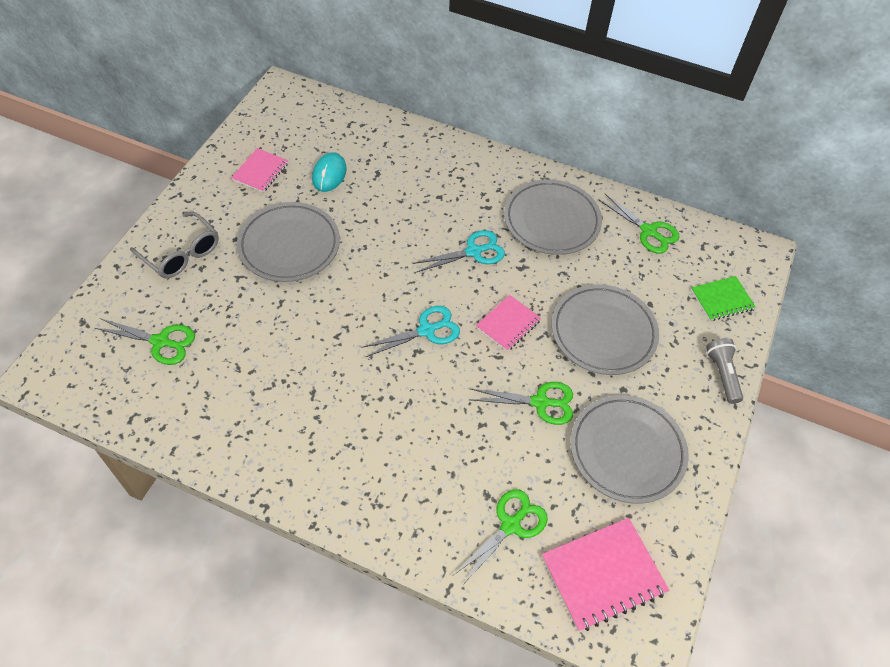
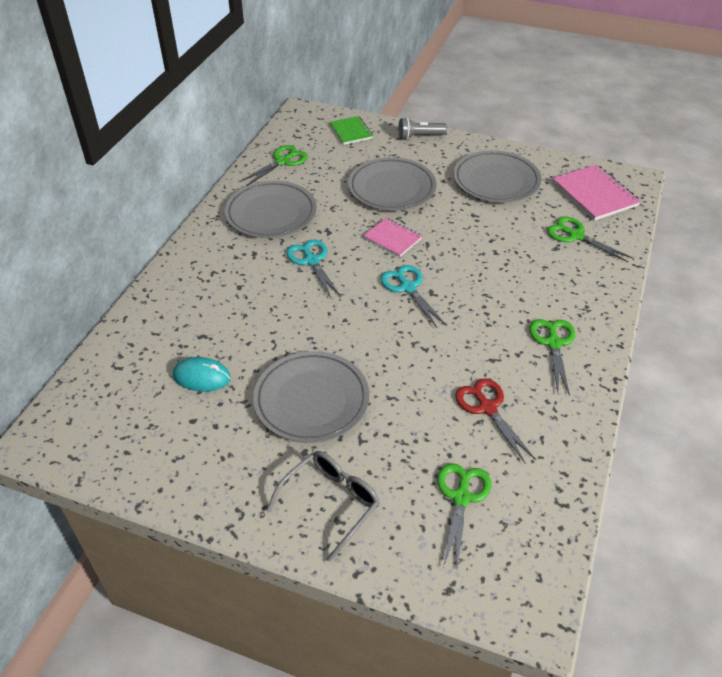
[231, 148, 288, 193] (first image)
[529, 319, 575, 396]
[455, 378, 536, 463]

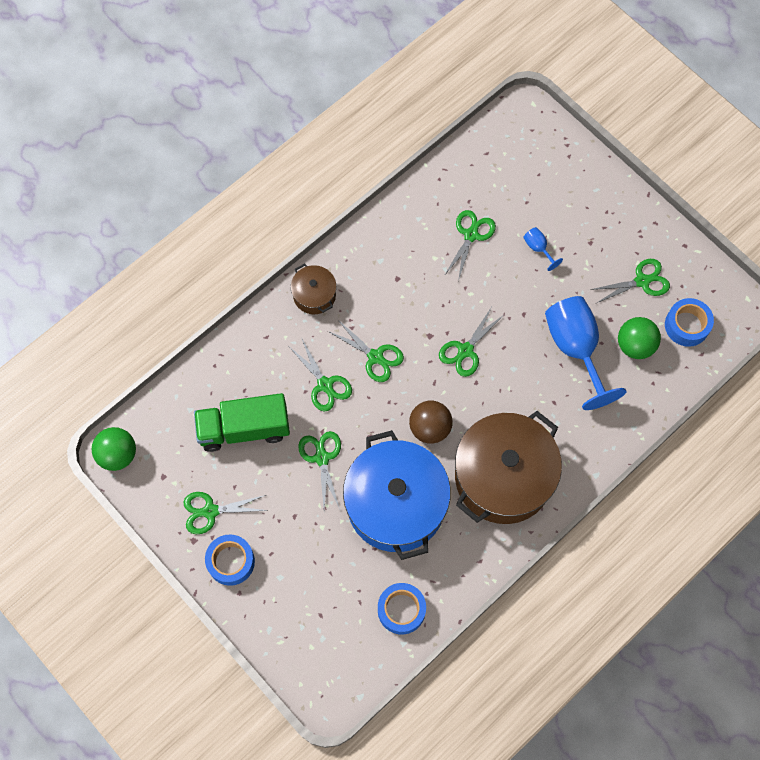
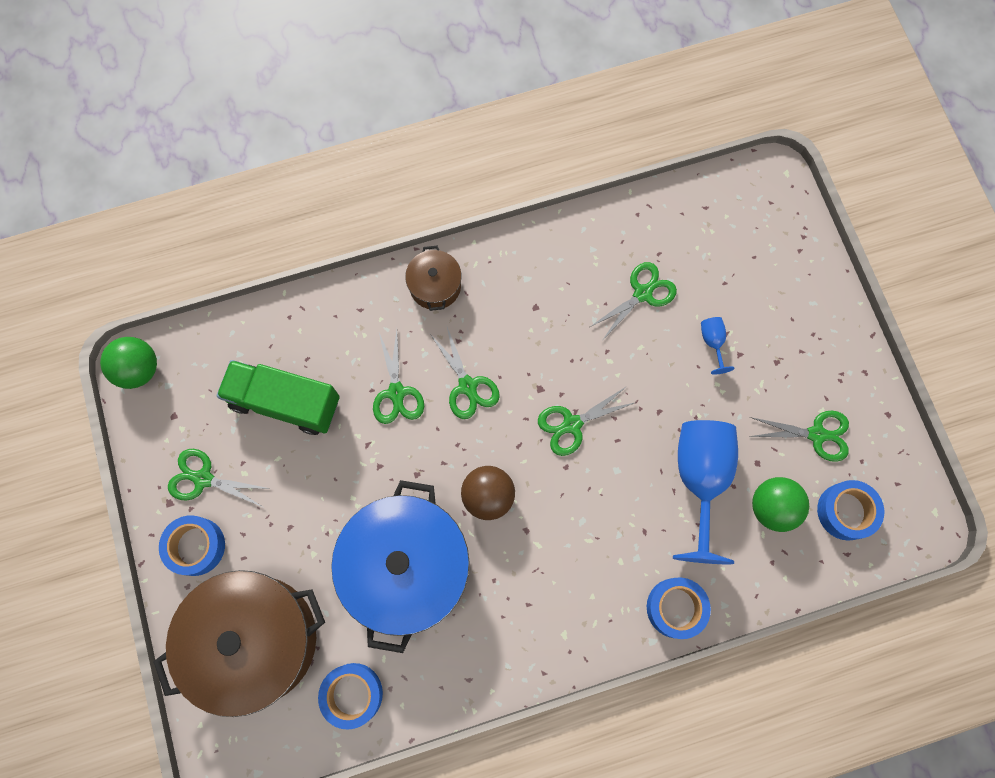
[298, 431, 341, 509] (first image)
[153, 570, 325, 717]
[647, 577, 711, 639]

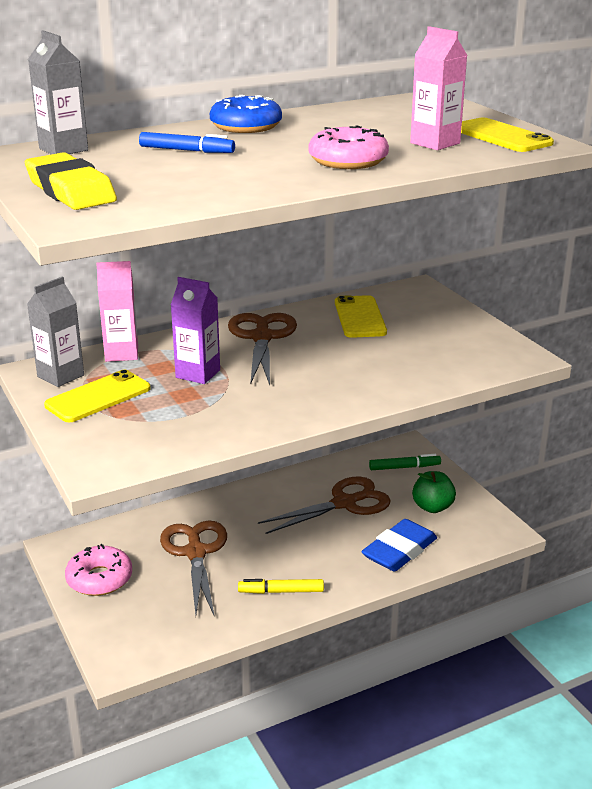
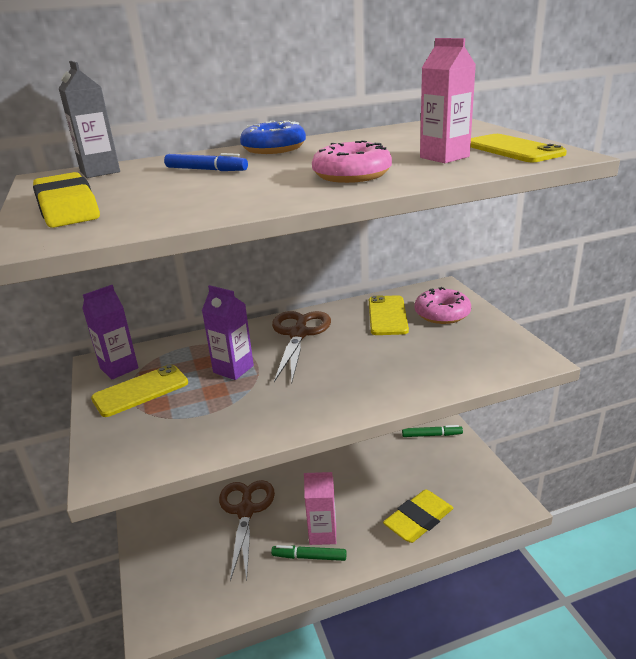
[82, 285, 138, 379]
[415, 287, 471, 324]
[304, 472, 336, 545]
[271, 545, 346, 561]
[258, 476, 391, 534] (first image)
[383, 489, 453, 543]
[412, 471, 456, 513] (first image)

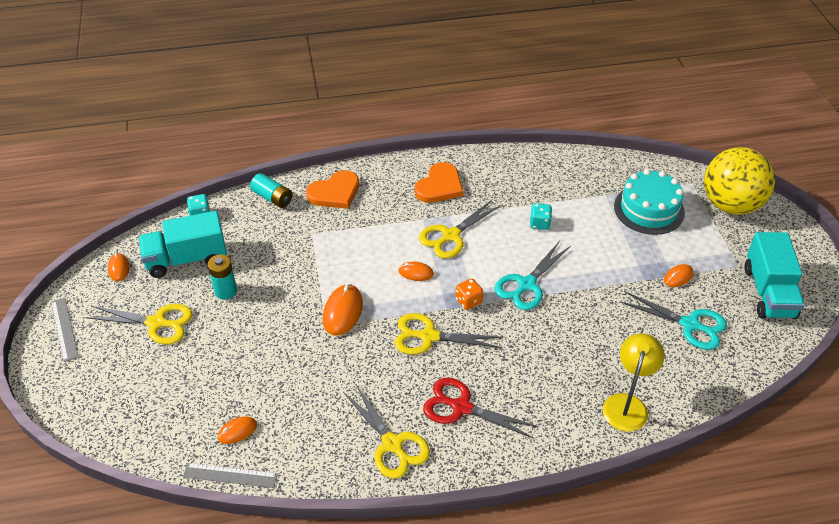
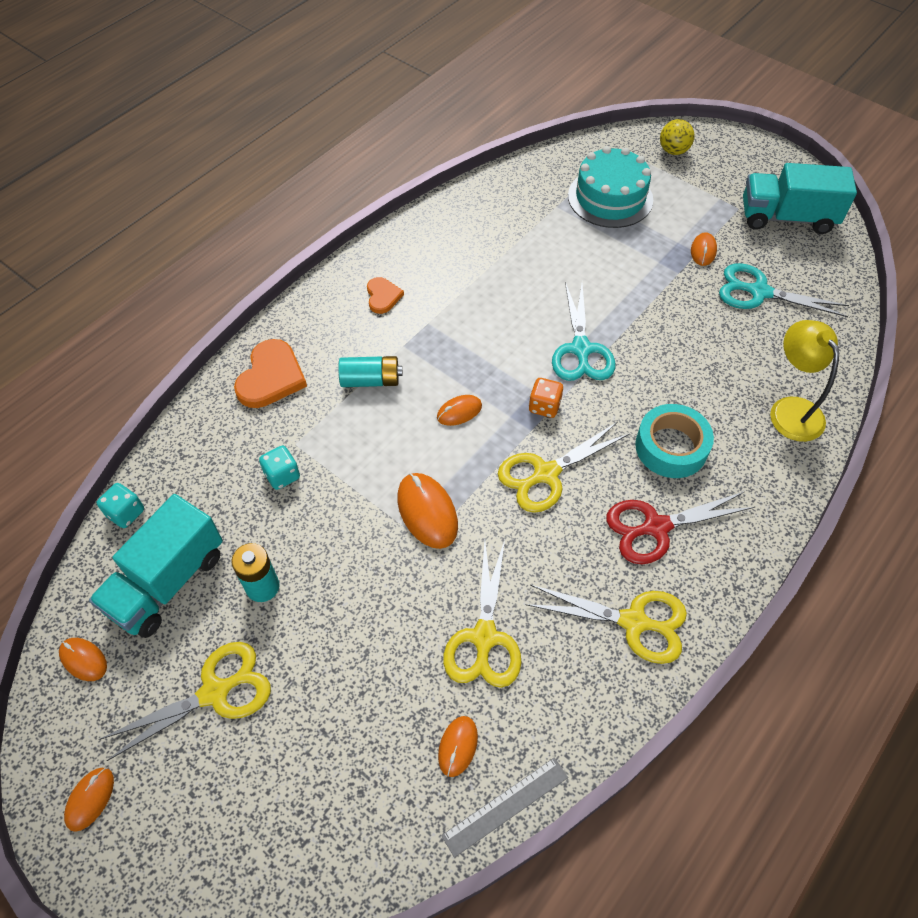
[64, 768, 114, 832]
[338, 356, 402, 387]
[367, 277, 404, 314]
[443, 540, 522, 688]
[259, 446, 300, 490]
[719, 263, 849, 317]
[660, 119, 694, 155]
[743, 163, 857, 234]
[635, 404, 714, 478]

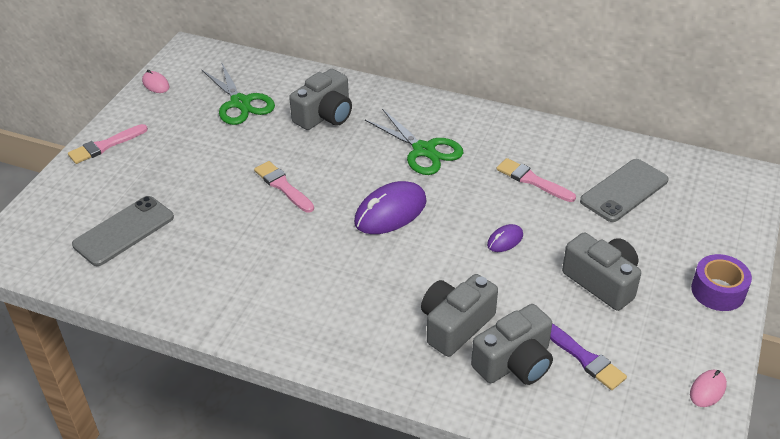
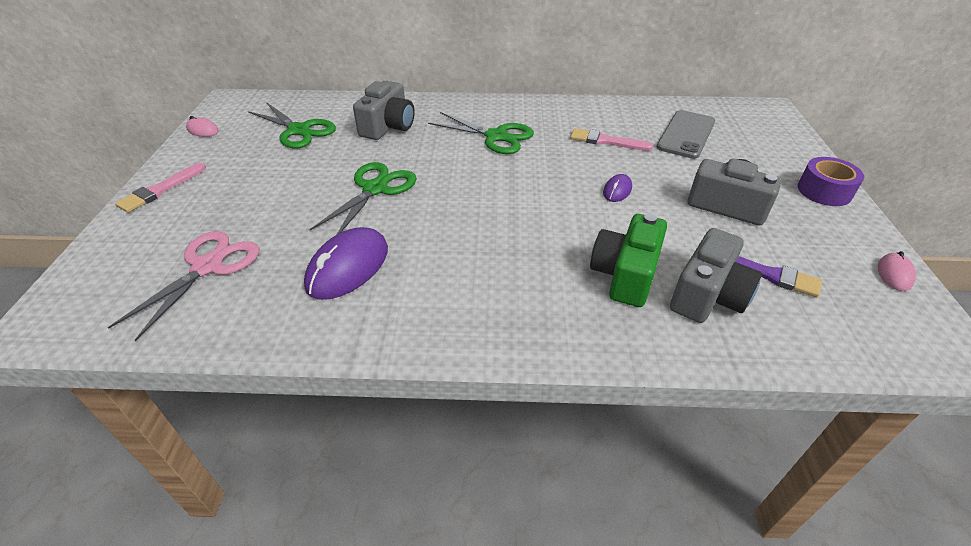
[108, 231, 260, 341]
[310, 162, 417, 235]
[304, 227, 388, 300]
[590, 213, 667, 307]

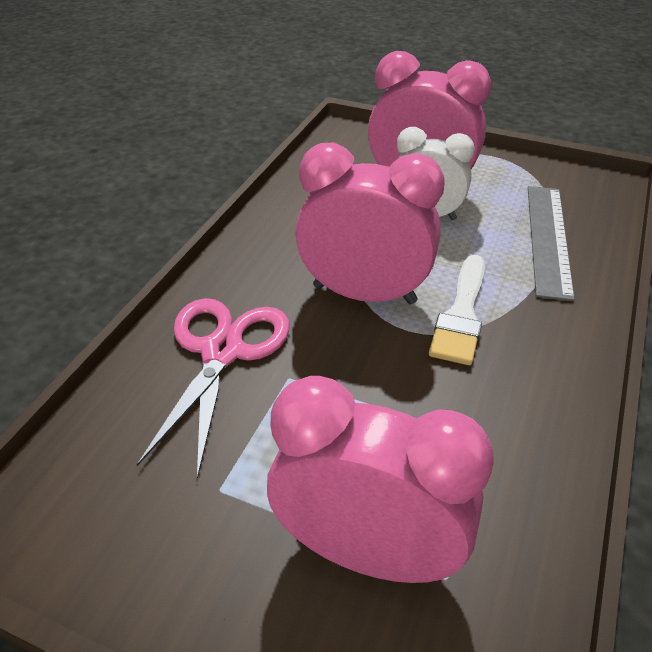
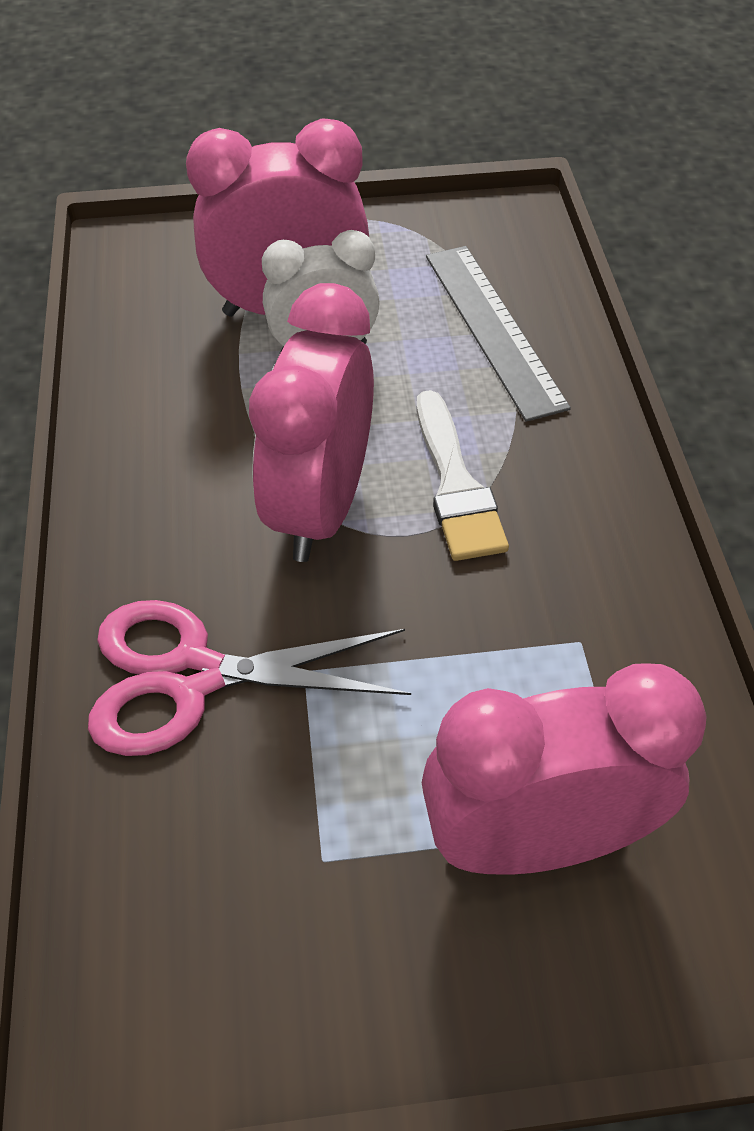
[88, 600, 411, 756]
[249, 283, 374, 562]

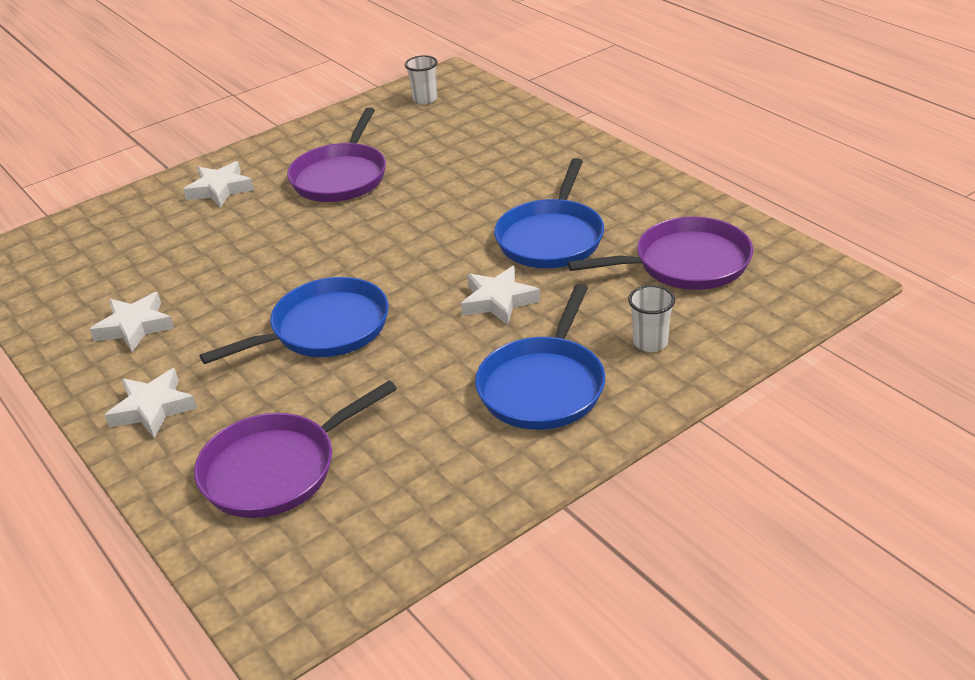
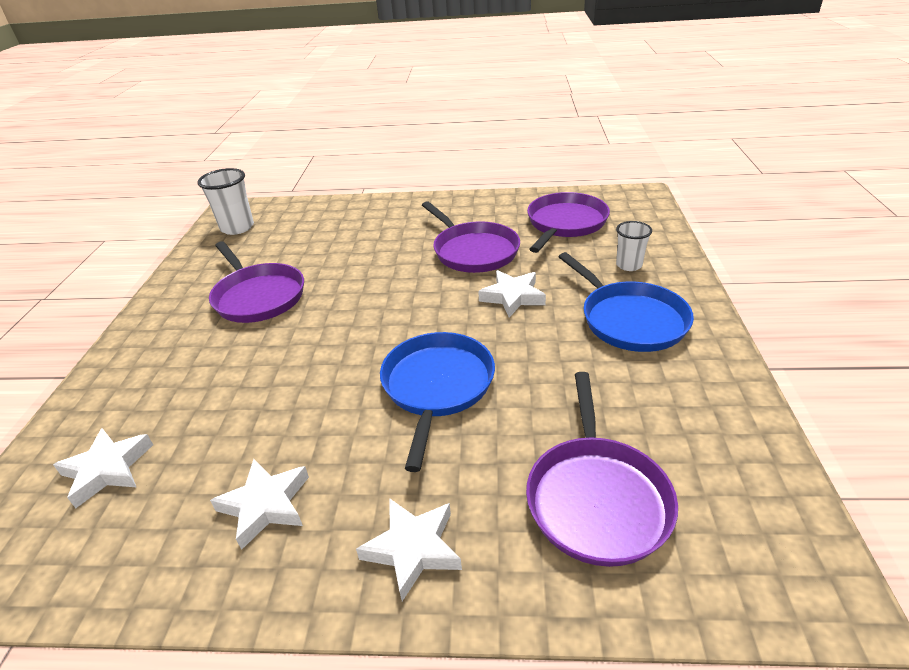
[53, 428, 153, 508]
[197, 168, 254, 235]
[422, 201, 520, 273]

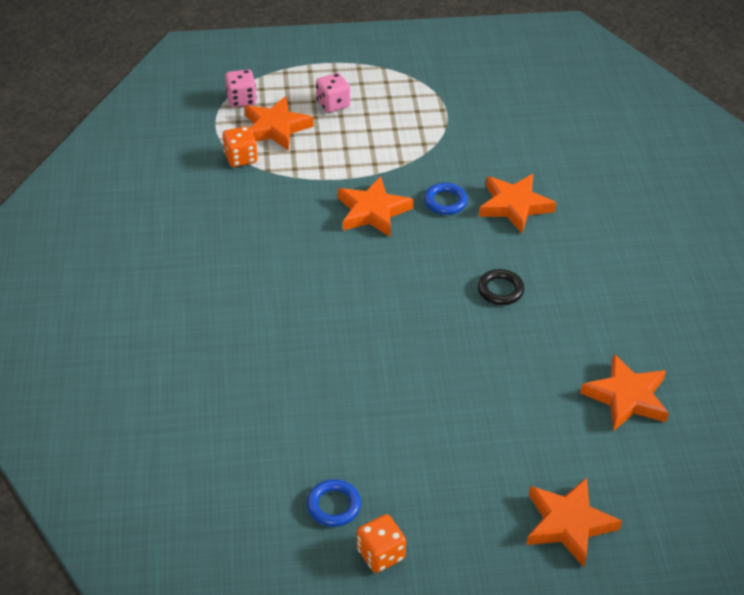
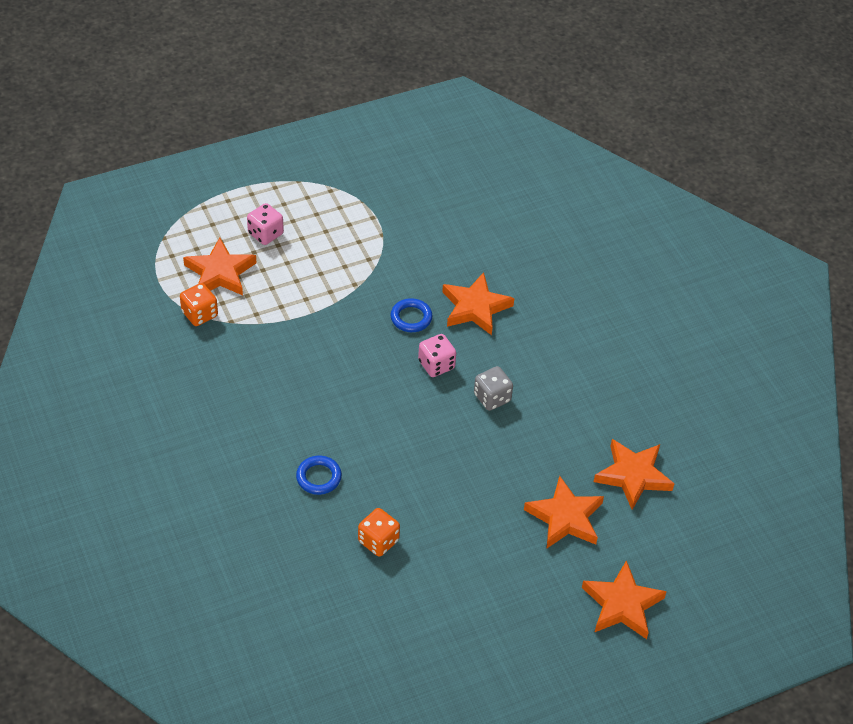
[418, 334, 456, 377]
[296, 456, 342, 495]
[524, 476, 604, 548]
[358, 508, 400, 557]
[474, 366, 513, 411]

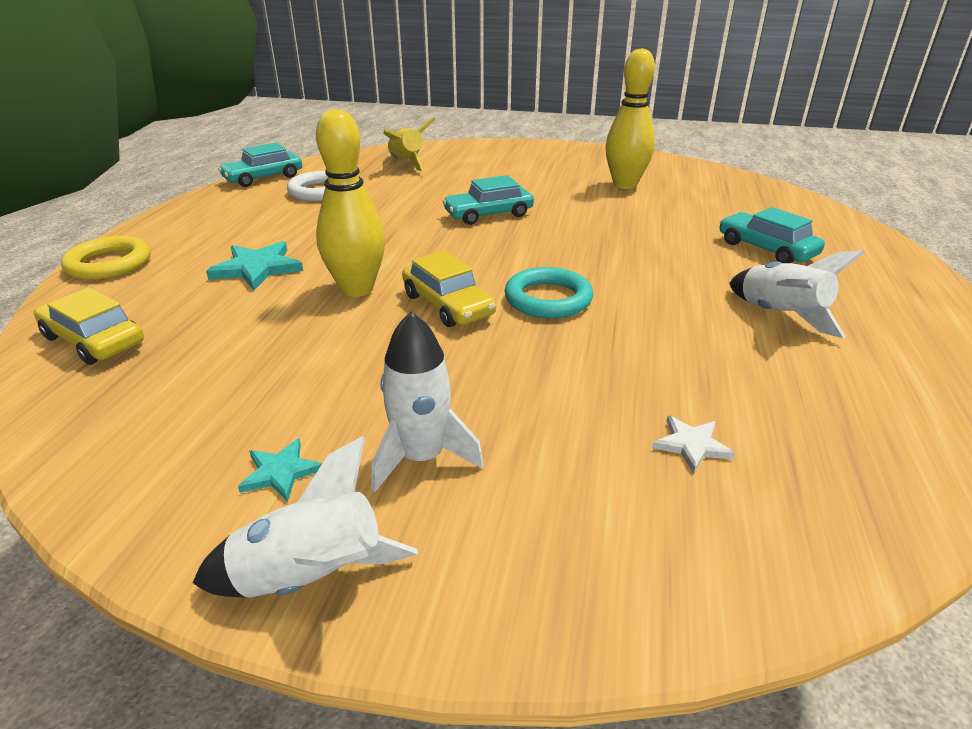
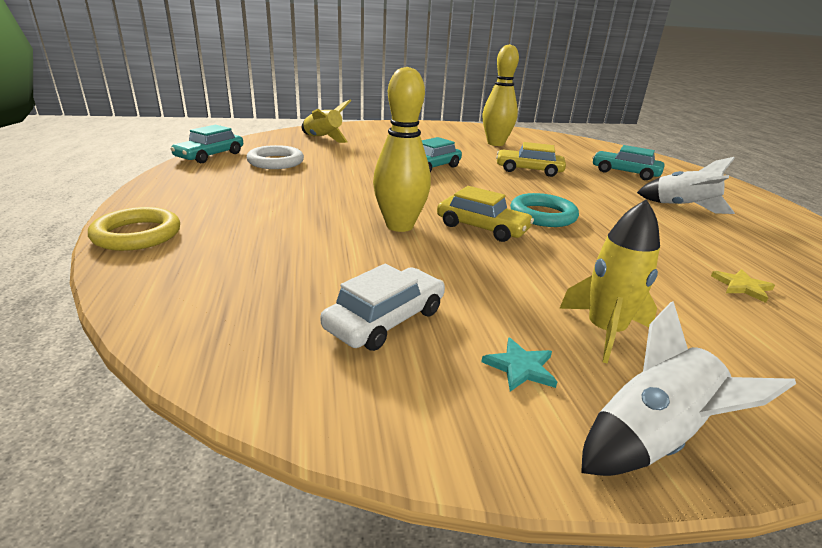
[496, 142, 566, 177]
[206, 241, 303, 290] (first image)
[559, 199, 660, 364]
[711, 269, 775, 303]
[320, 264, 445, 351]

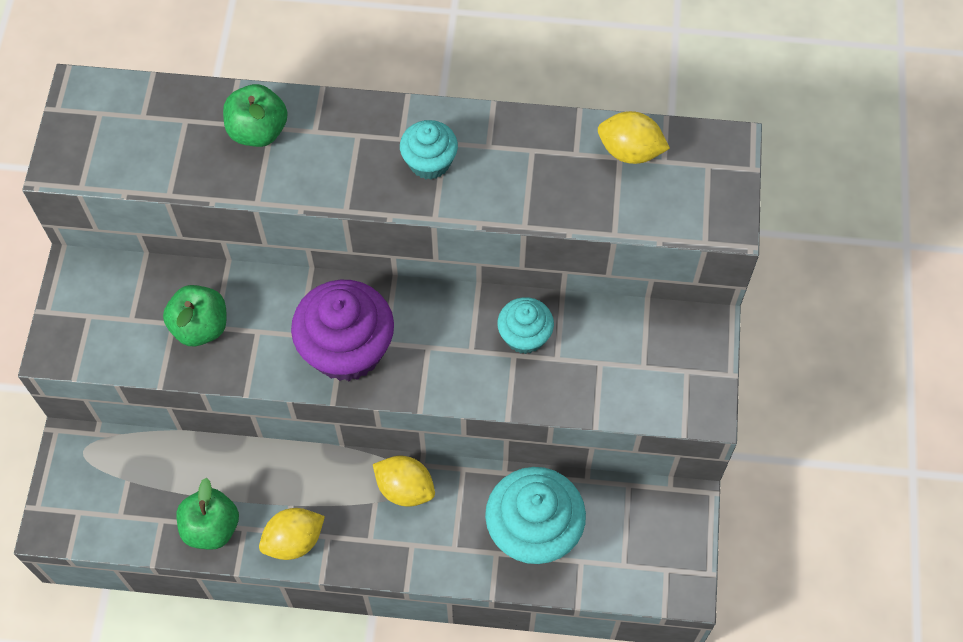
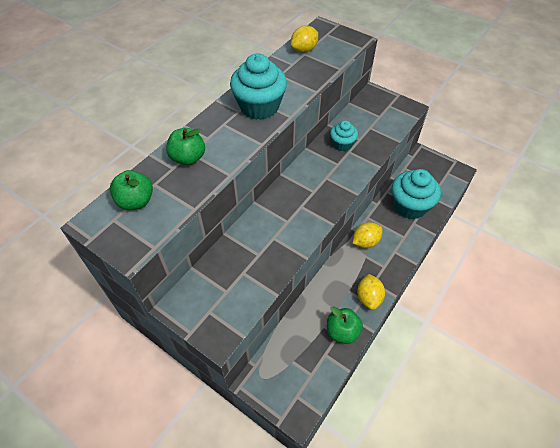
[110, 170, 153, 210]
[291, 280, 394, 381] (first image)
[230, 54, 287, 120]

